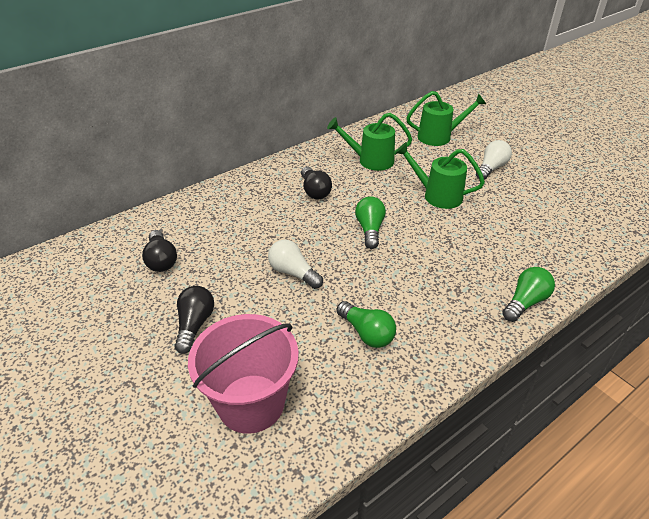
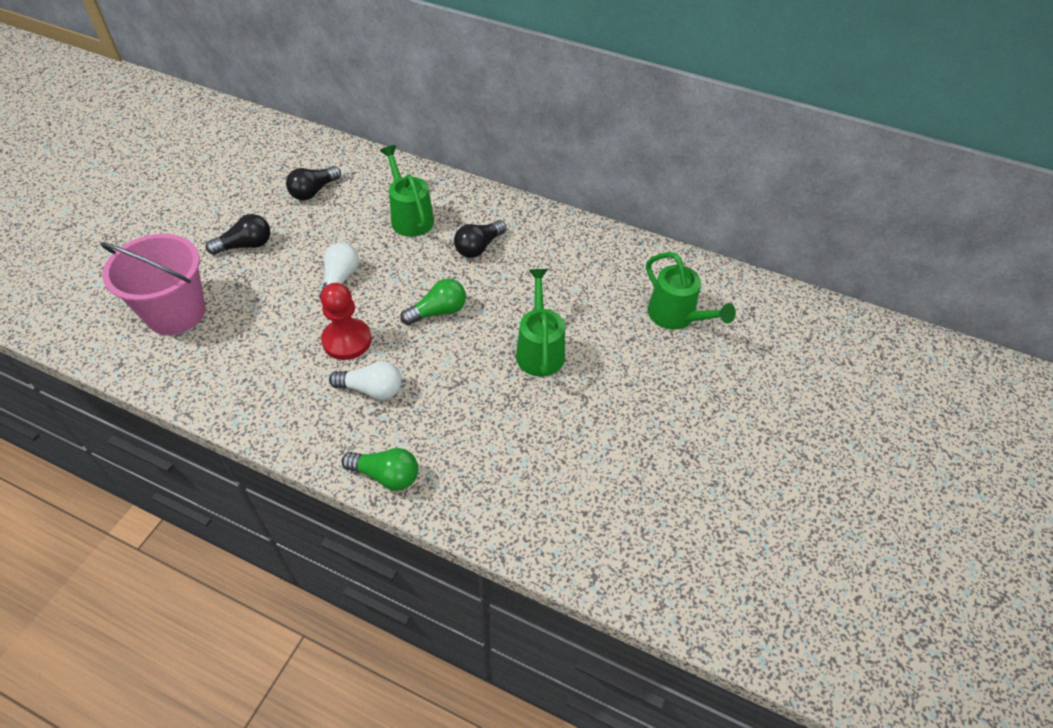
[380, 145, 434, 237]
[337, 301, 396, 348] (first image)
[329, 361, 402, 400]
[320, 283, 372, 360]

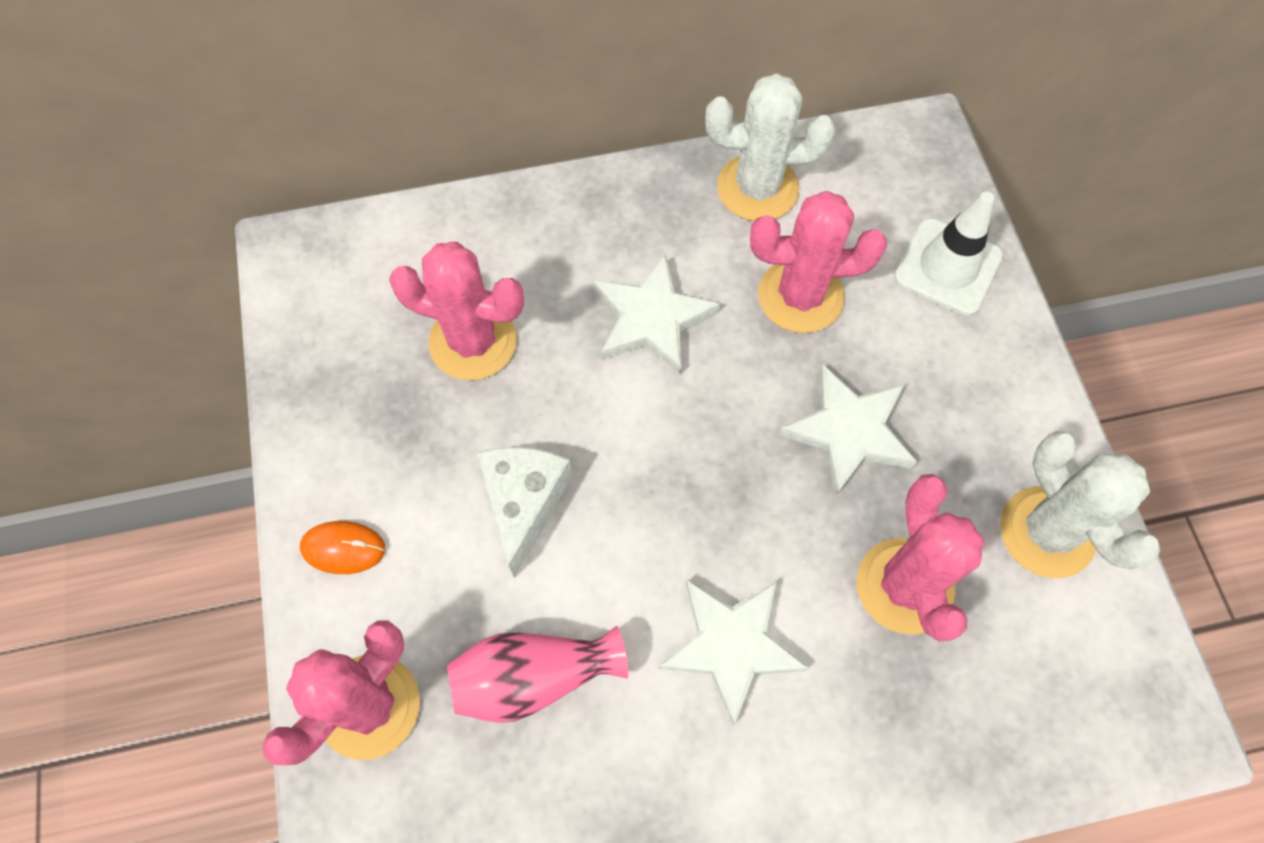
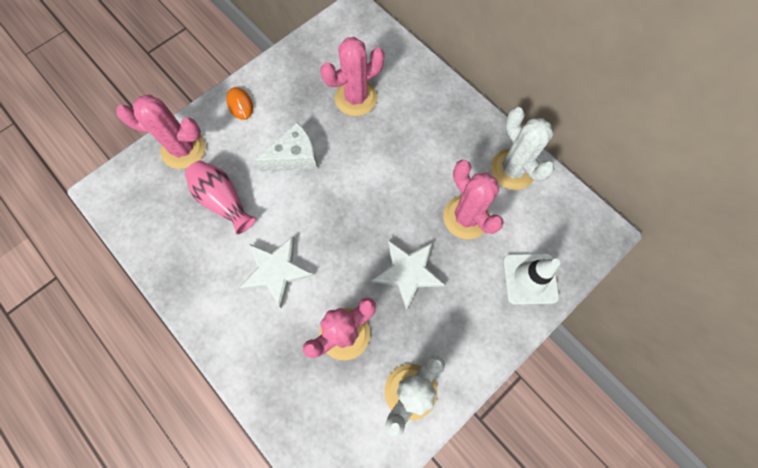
[320, 37, 384, 116]
[594, 253, 720, 374] (first image)

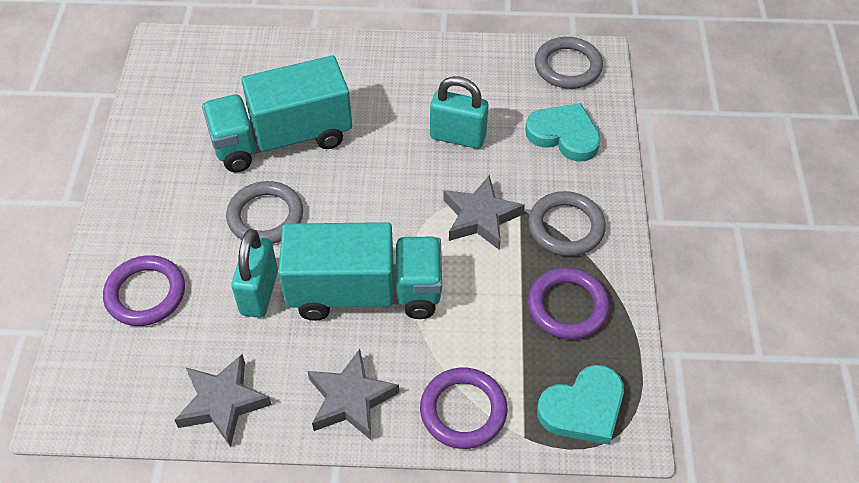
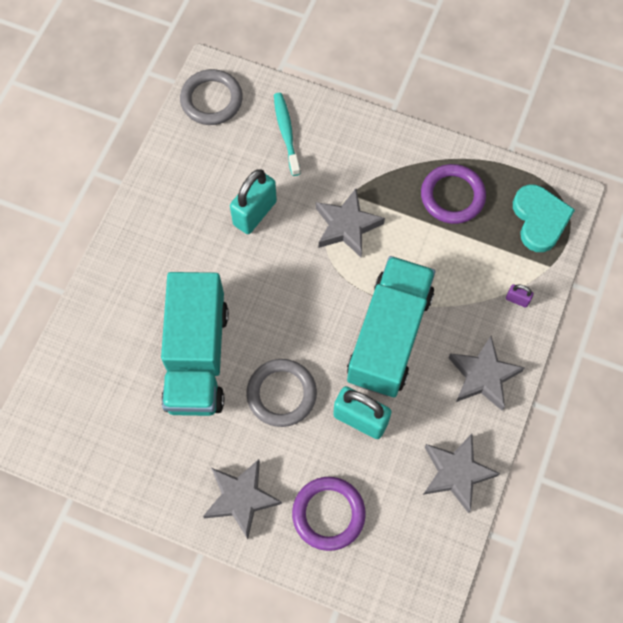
[506, 284, 534, 307]
[274, 93, 301, 176]
[528, 191, 606, 256] (first image)
[203, 459, 282, 539]

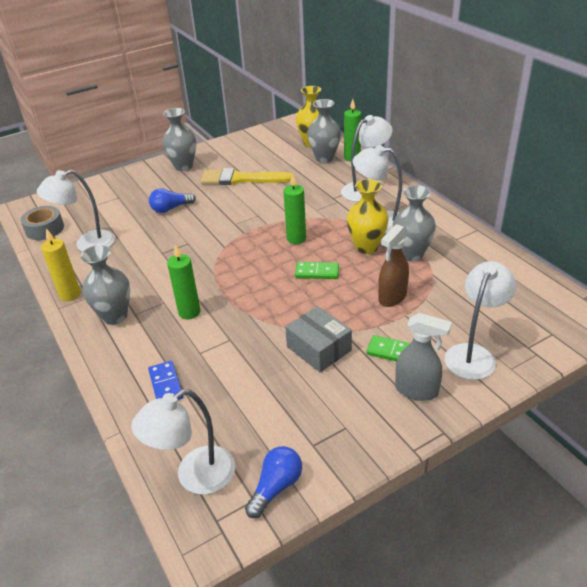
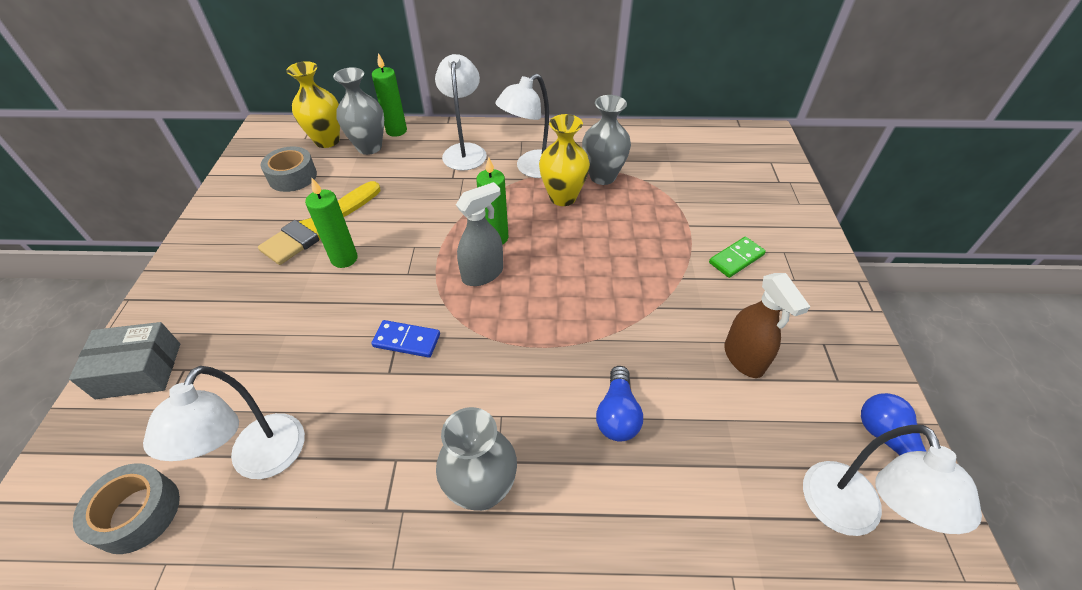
[41, 228, 81, 301] (first image)
[371, 320, 440, 358]
[596, 366, 643, 442]
[162, 108, 196, 171] (first image)
[305, 178, 358, 268]
[69, 322, 180, 399]
[295, 262, 339, 279] (first image)
[724, 273, 810, 378]
[456, 182, 503, 286]
[445, 261, 516, 380] (first image)
[261, 146, 317, 192]

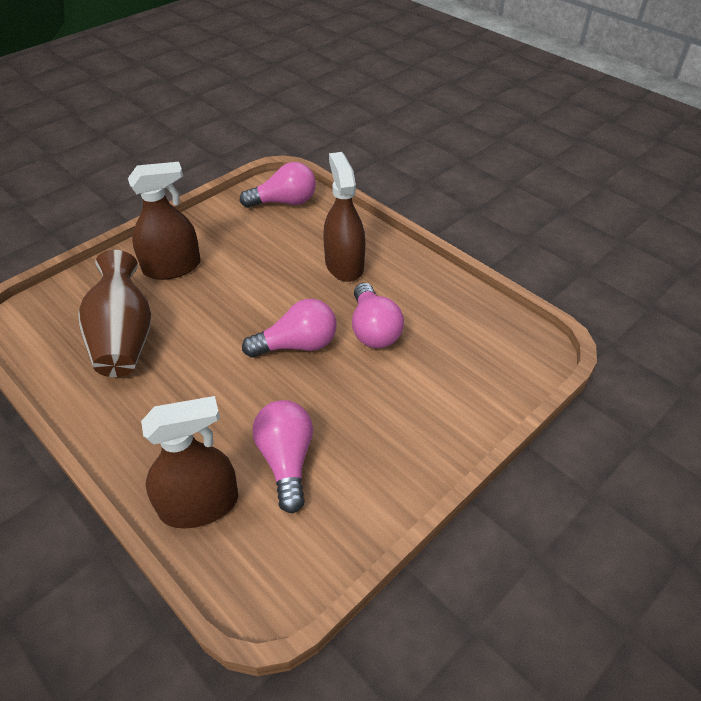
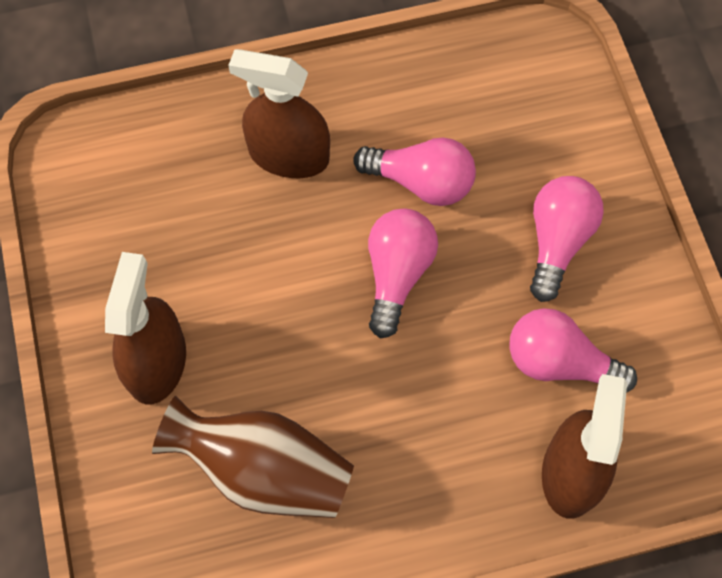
[530, 176, 604, 302]

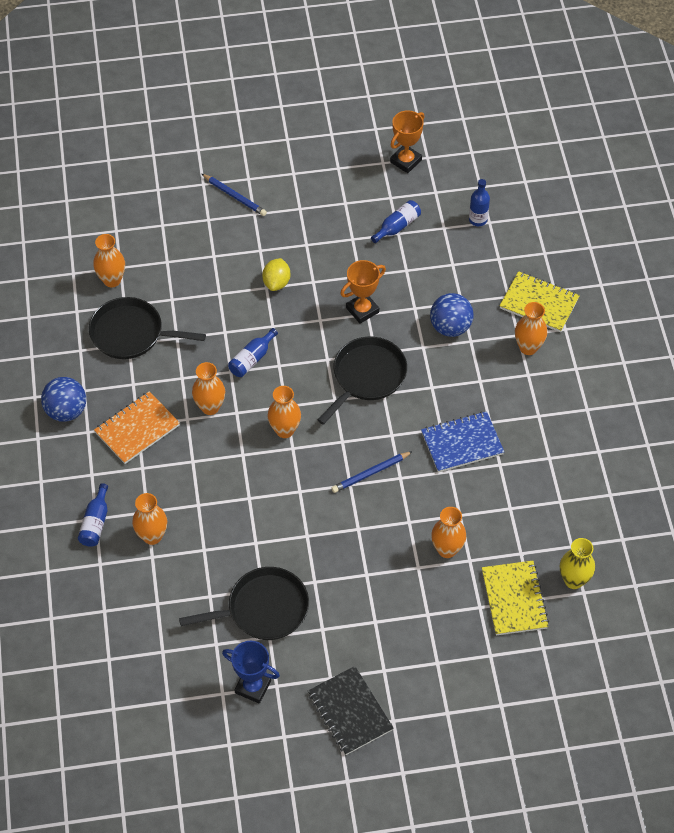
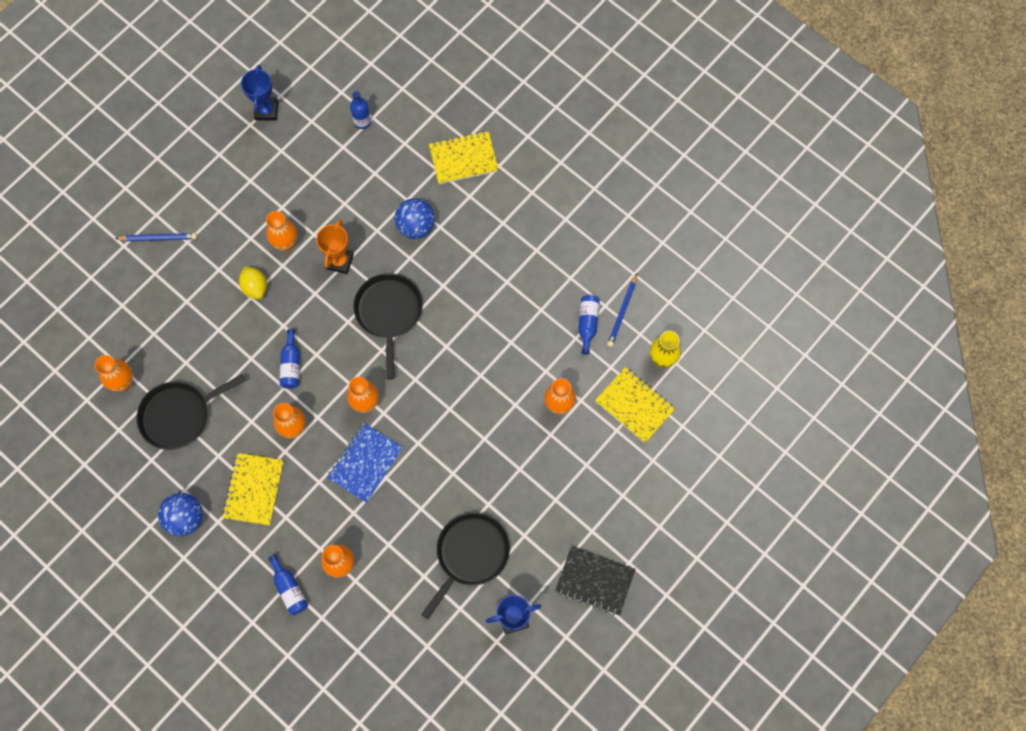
[222, 453, 284, 525]
[607, 273, 637, 347]
[578, 295, 600, 355]
[241, 65, 278, 121]
[327, 423, 403, 503]
[266, 211, 297, 251]

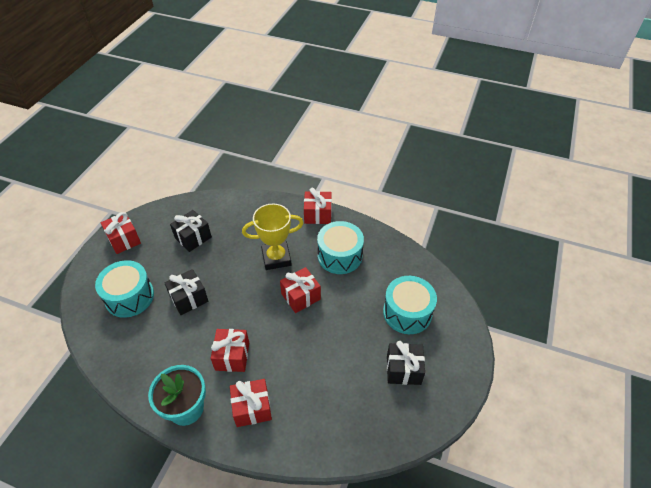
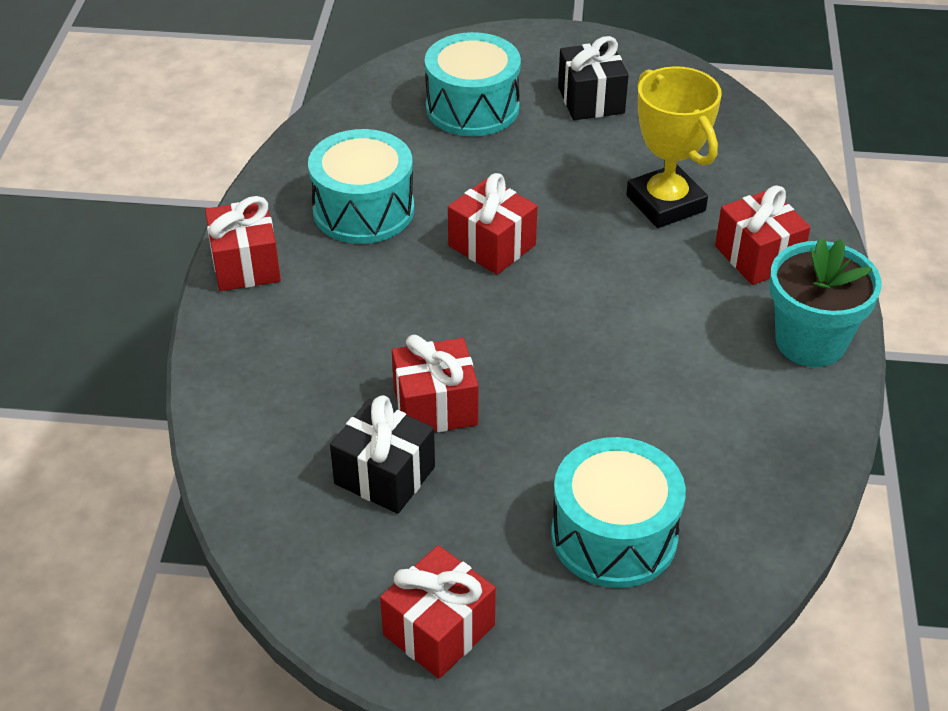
[164, 269, 208, 315] (first image)
[392, 334, 478, 432]
[626, 66, 722, 228]

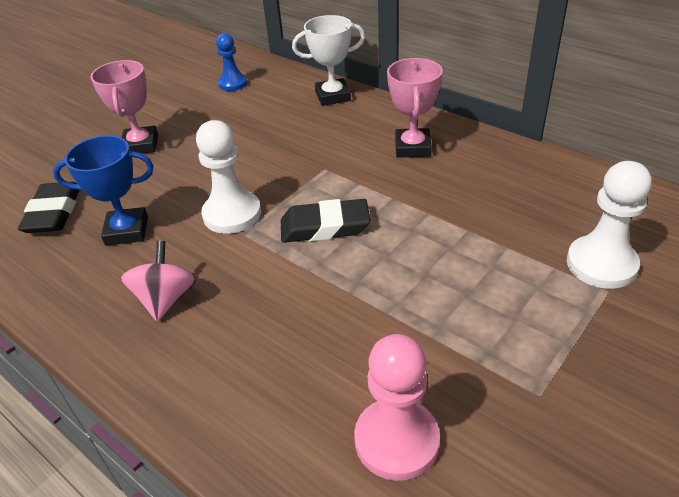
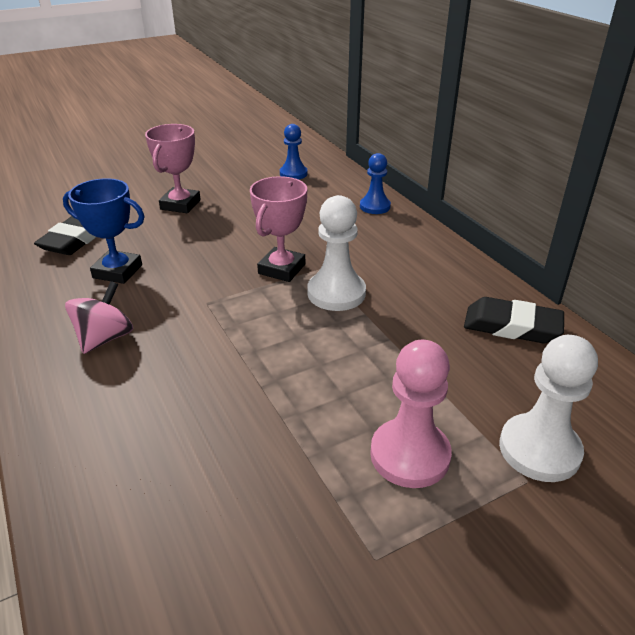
[307, 195, 366, 311]
[464, 297, 564, 343]
[360, 153, 391, 214]
[370, 340, 452, 488]
[250, 176, 307, 282]

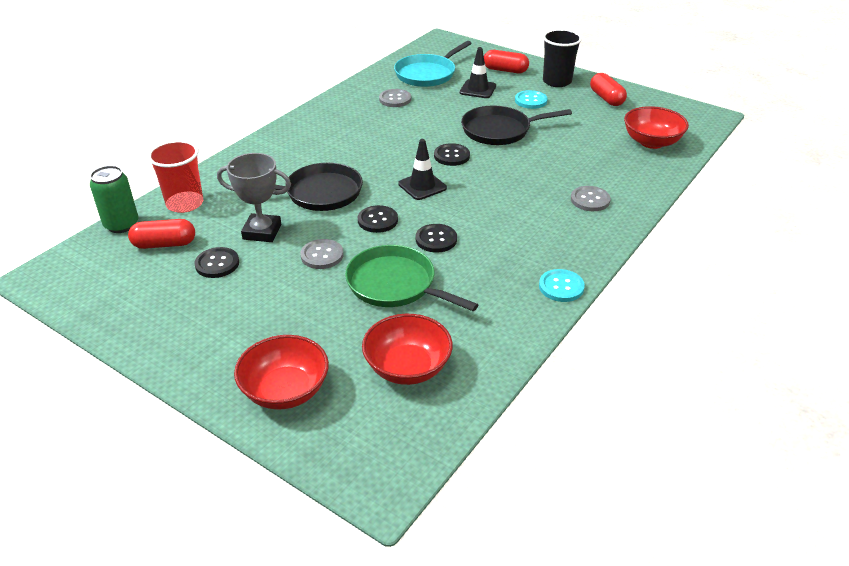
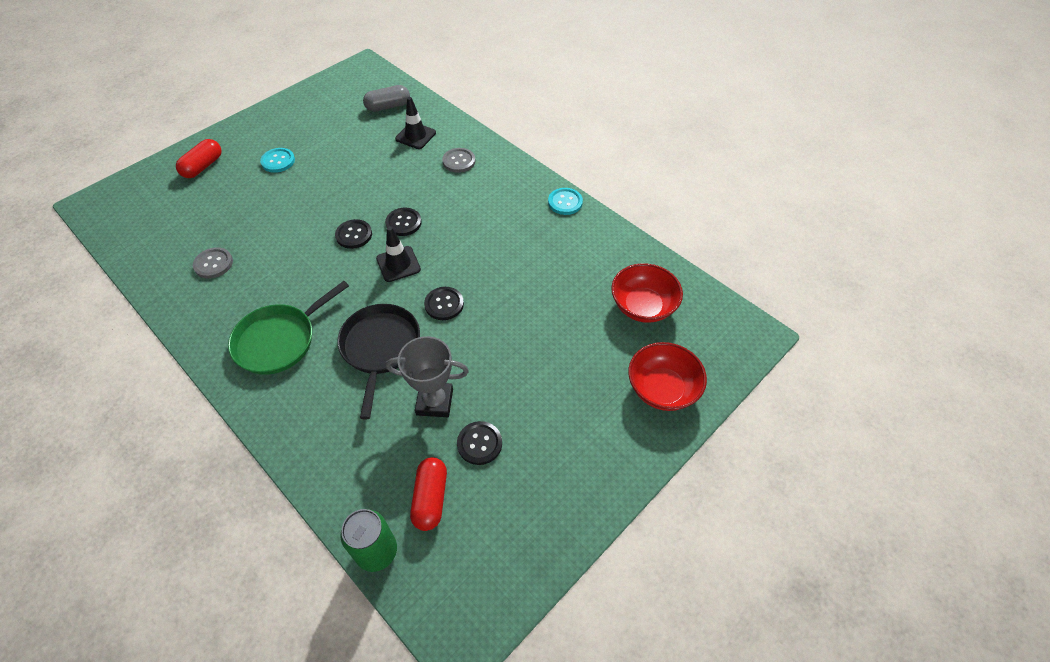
[148, 140, 203, 213] (first image)
[386, 336, 469, 417]
[300, 239, 344, 269] (first image)
[228, 281, 349, 375]
[394, 41, 472, 87] (first image)
[385, 208, 422, 236]
[395, 97, 436, 149]
[461, 106, 572, 145] (first image)
[543, 29, 582, 87] (first image)
[590, 73, 627, 106] (first image)
[363, 85, 410, 112]

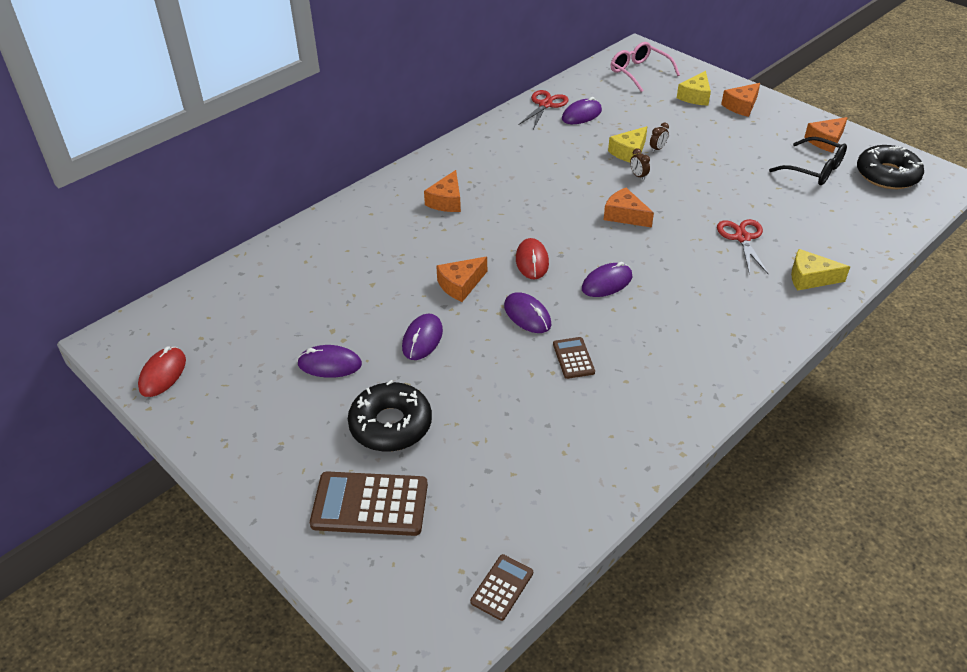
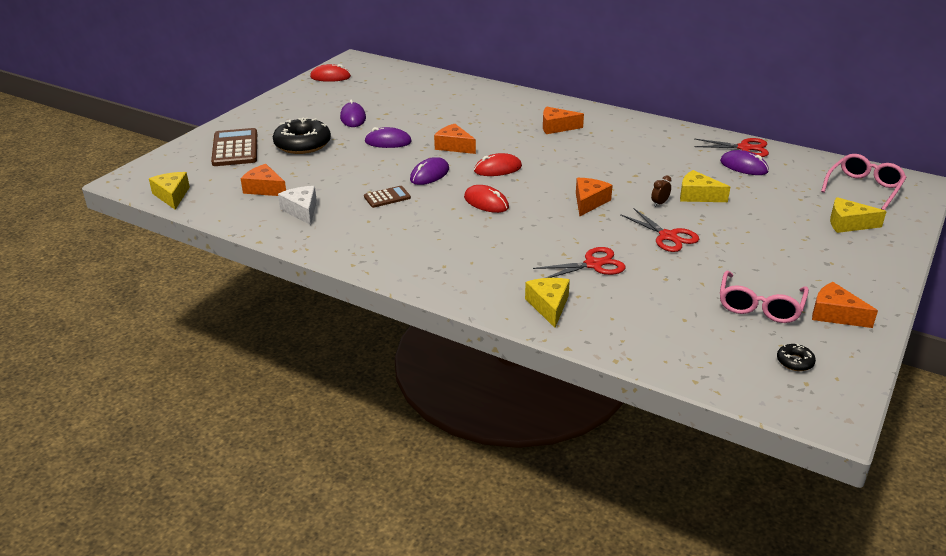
[149, 172, 190, 210]
[464, 185, 509, 213]
[650, 122, 669, 152] (first image)
[240, 164, 286, 196]
[720, 271, 809, 323]
[777, 344, 816, 371]
[278, 186, 317, 225]
[620, 208, 699, 252]

